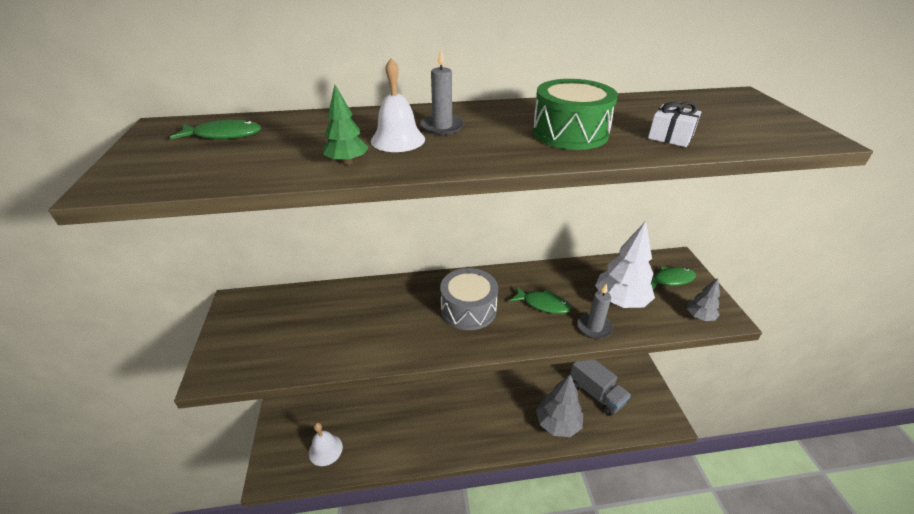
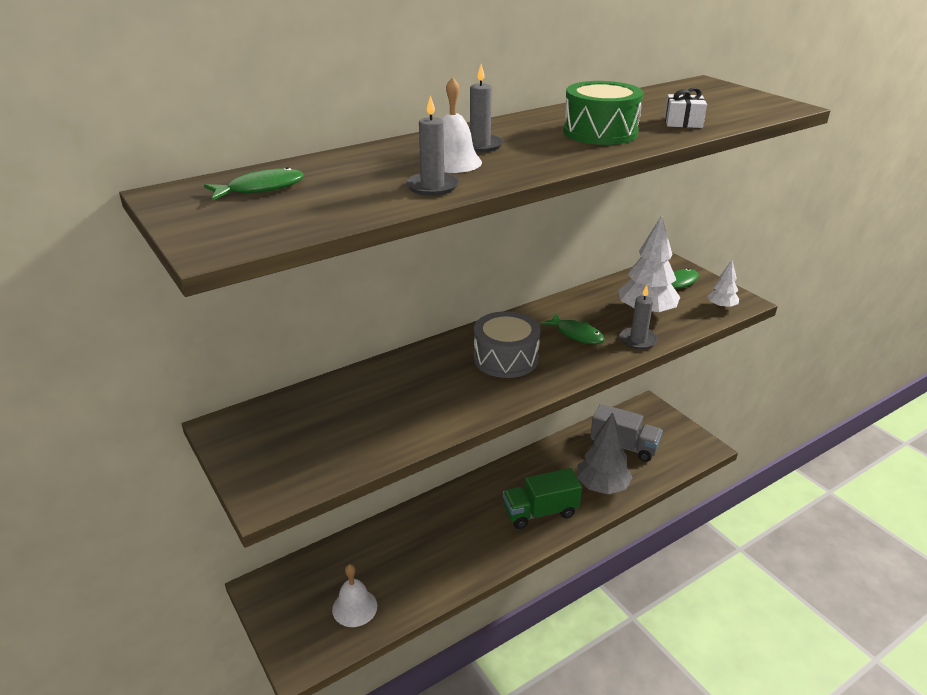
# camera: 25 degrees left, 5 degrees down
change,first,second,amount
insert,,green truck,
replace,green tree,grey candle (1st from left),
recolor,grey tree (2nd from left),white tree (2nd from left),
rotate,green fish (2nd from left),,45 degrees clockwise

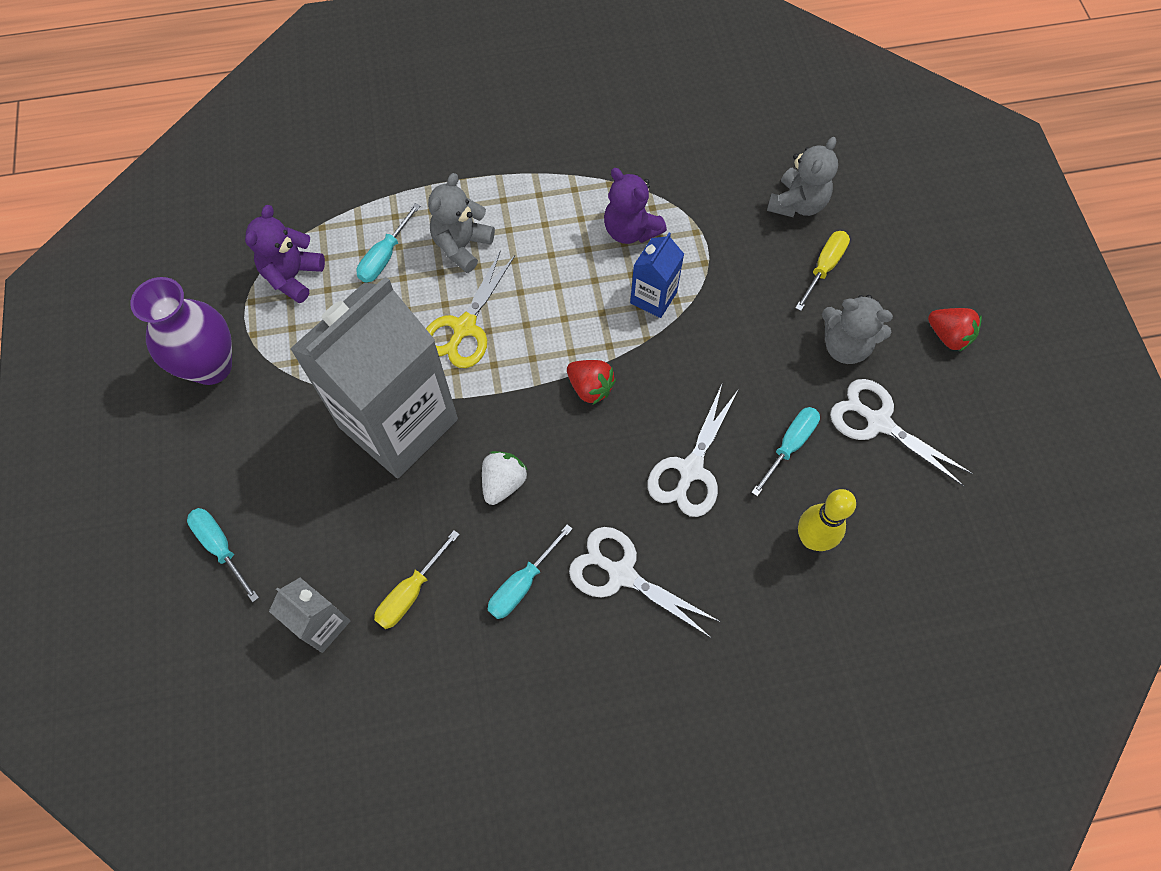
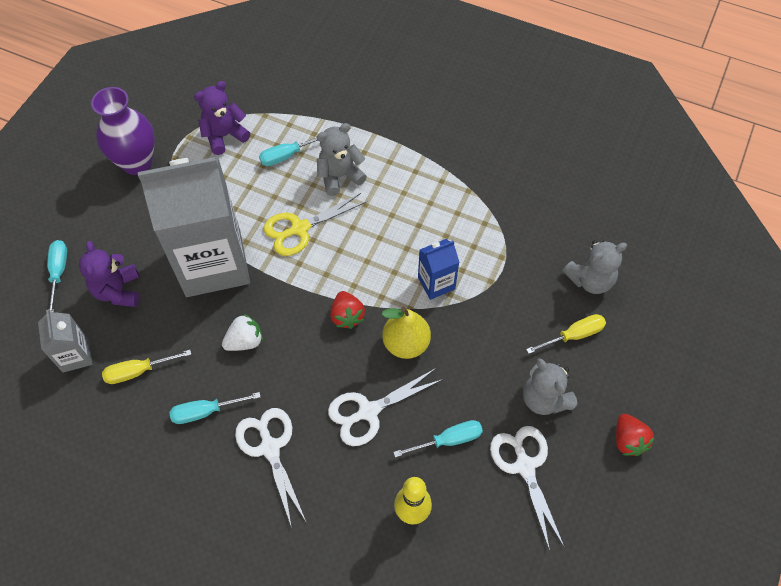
# camera: 35 degrees right, 5 degrees down
change,first,second,amount
insert,,yellow pear,
move,purple teddy bear (2nd from left in the first image),purple teddy bear (1st from left),

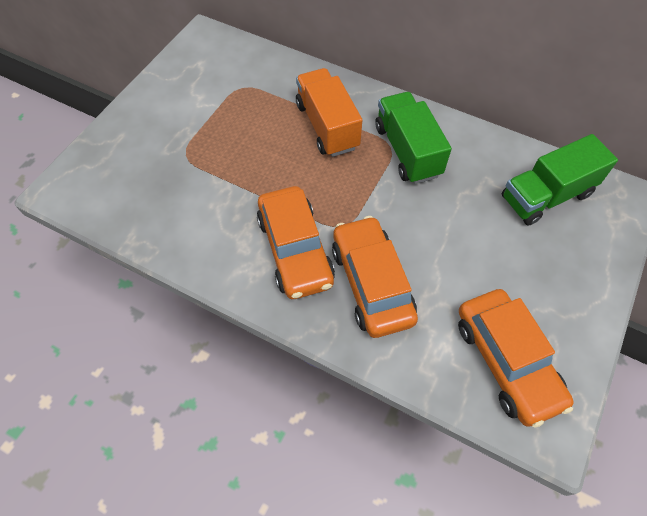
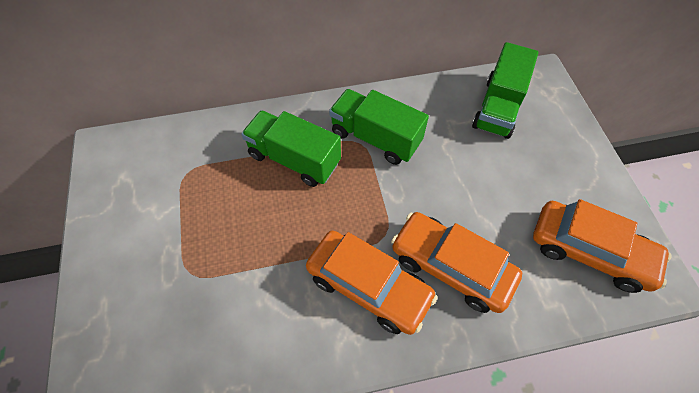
# camera: 40 degrees left, 0 degrees up
change,first,second,amount
recolor,orange truck,green truck (1st from left),

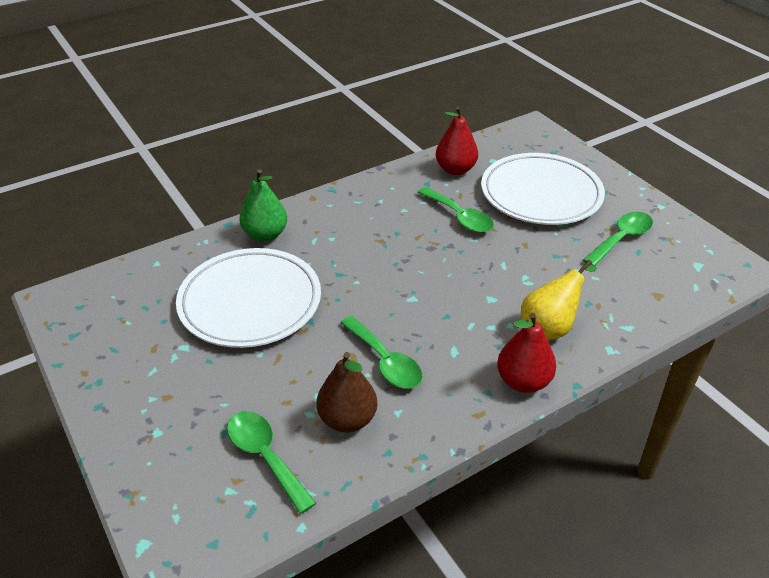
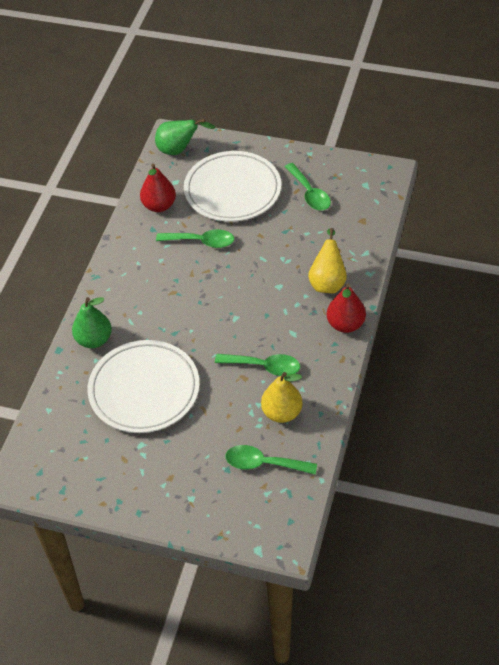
# camera: 40 degrees left, 10 degrees up
change,first,second,amount
insert,,green pear (2nd from left),
recolor,brown pear,yellow pear (1st from left),
rotate,green spoon (4th from left),,150 degrees clockwise

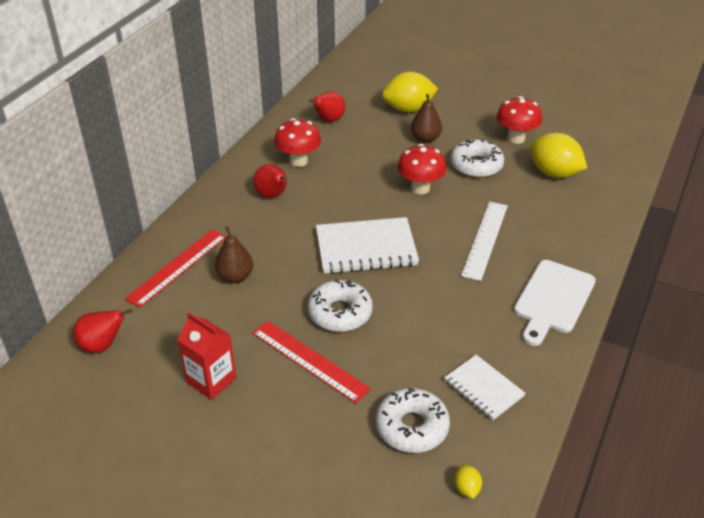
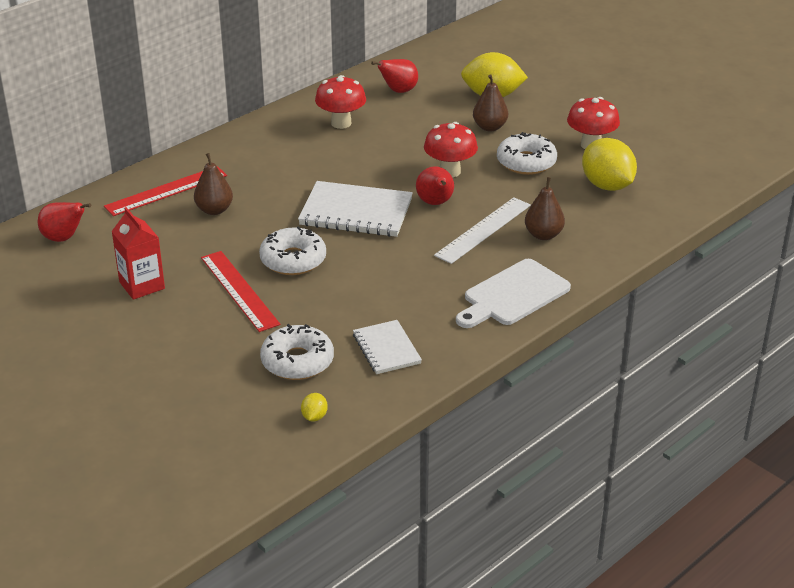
# camera: 20 degrees right, 5 degrees down
change,first,second,amount
insert,,brown pear (3rd from left),
move,red pear (2nd from left in the first image),red pear (3rd from left),

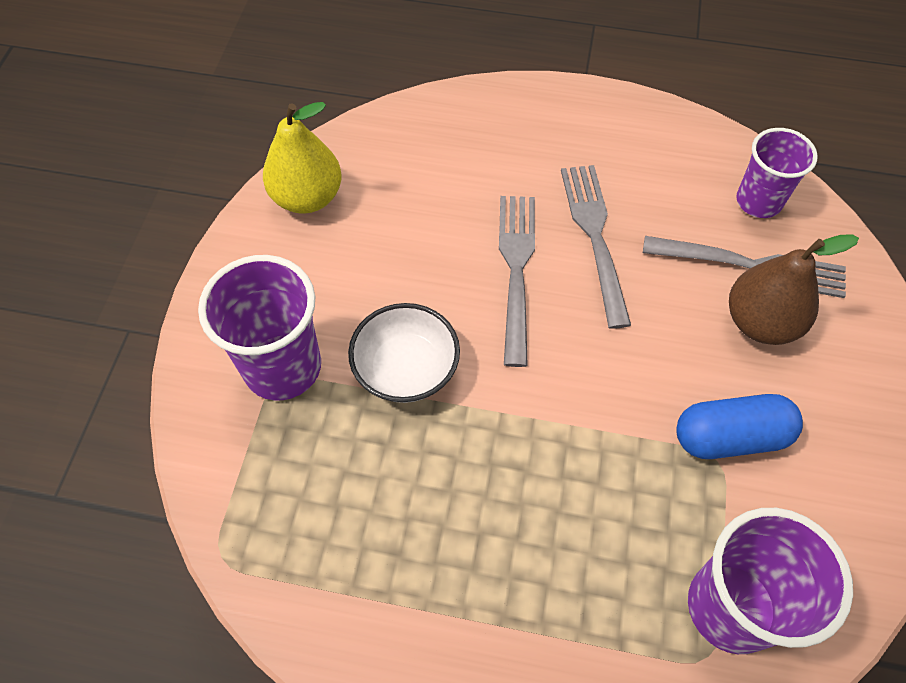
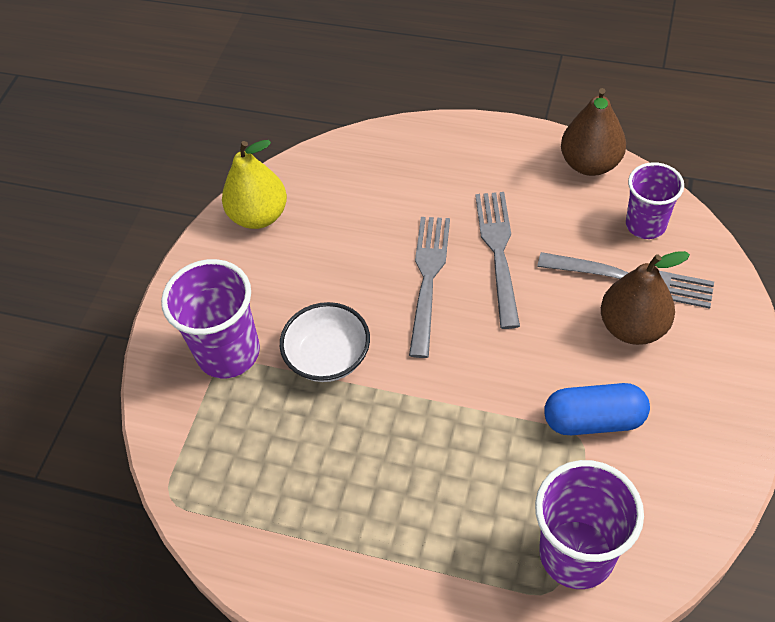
# camera: 10 degrees right, 5 degrees down
change,first,second,amount
insert,,brown pear (1st from left),

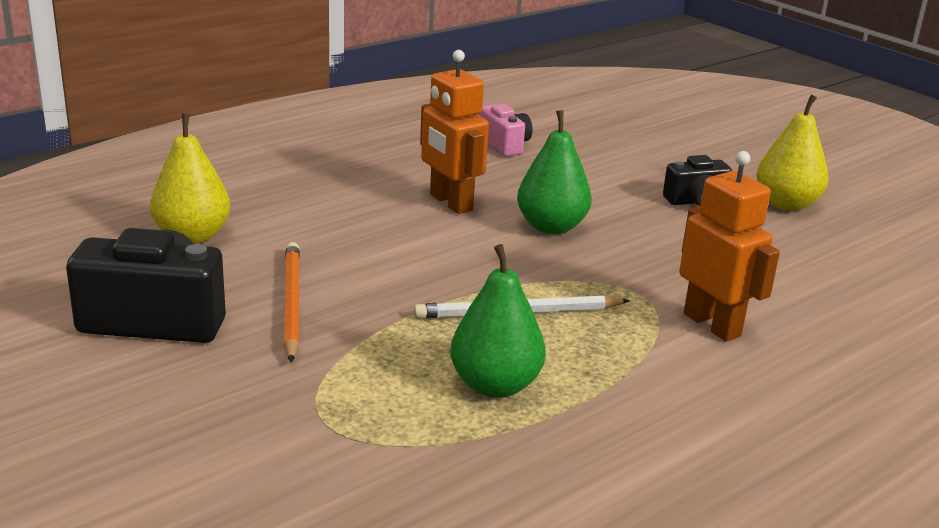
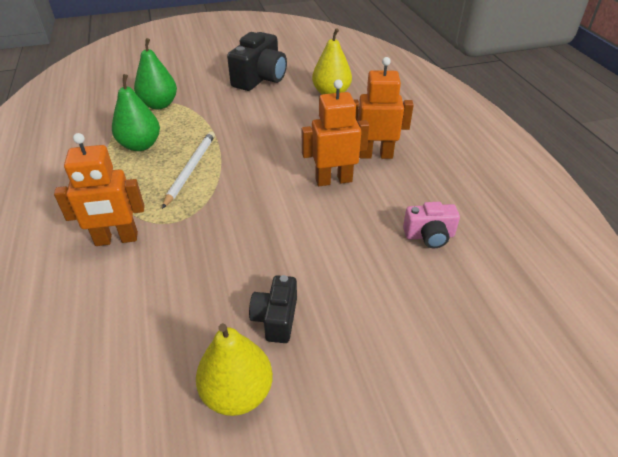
# camera: 115 degrees right, 15 degrees up
change,first,second,amount
delete,orange pencil,,
insert,,orange robot (3rd from left),
move,green pear (2nd from left),,

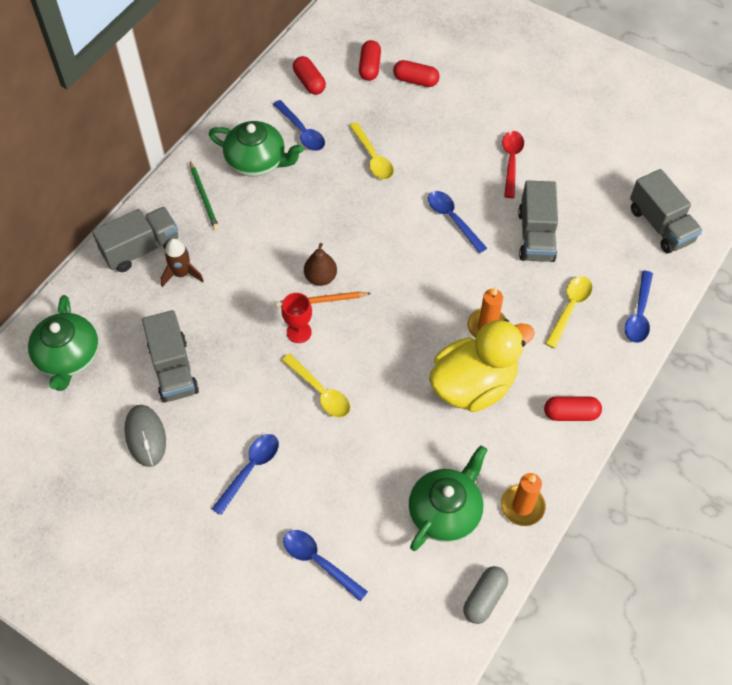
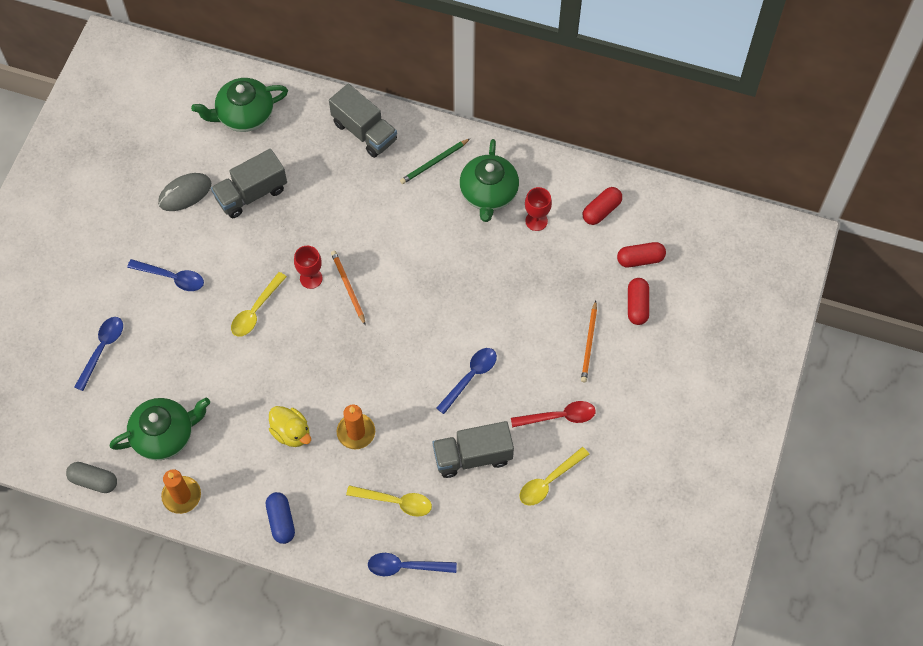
# camera: 75 degrees right, 5 degrees up
change,first,second,amount
delete,brown rocket,,
delete,brown pear,,
delete,grey truck (4th from left),,
insert,,orange pencil (2nd from left),
move,yellow spoon (2nd from left in the first image),yellow spoon (3rd from left),
replace,blue spoon (2nd from left),red goblet (2nd from left),
recolor,red capsule (4th from left),blue capsule,
rotate,green teapot (3rd from left in the first image),green teapot (1st from left),45 degrees counterclockwise
resize,yellow duck,,x0.53

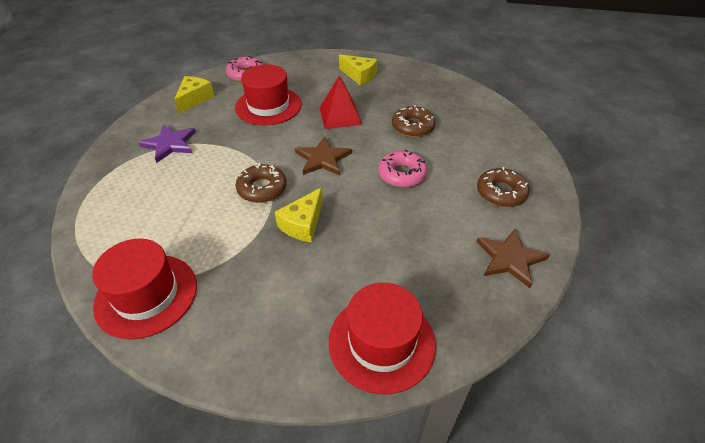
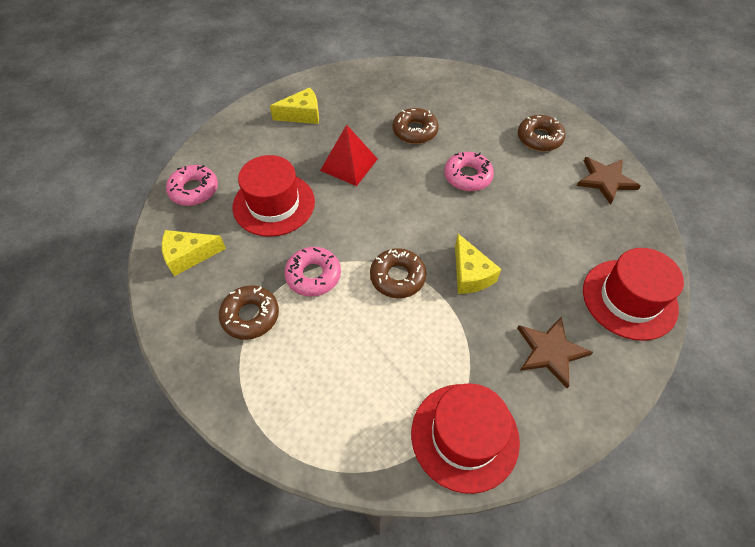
# camera: 50 degrees left, 10 degrees up
change,first,second,amount
insert,,pink donut (2nd from left),
move,brown star (1st from left),,
replace,purple star,brown donut (1st from left),
rotate,yellow cheese (1st from left),,75 degrees counterclockwise

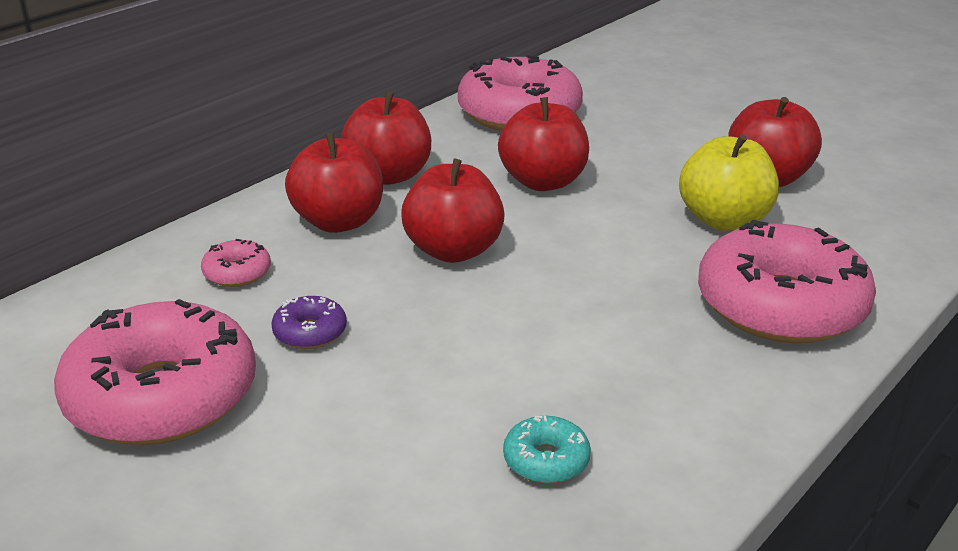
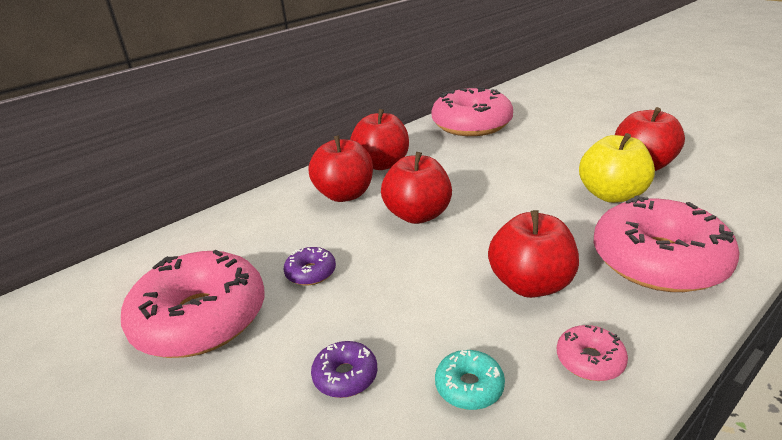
# camera: 10 degrees right, 0 degrees up
change,first,second,amount
insert,,purple donut (2nd from left),
move,pink donut (2nd from left in the first image),pink donut (3rd from left),
move,red apple (4th from left),,

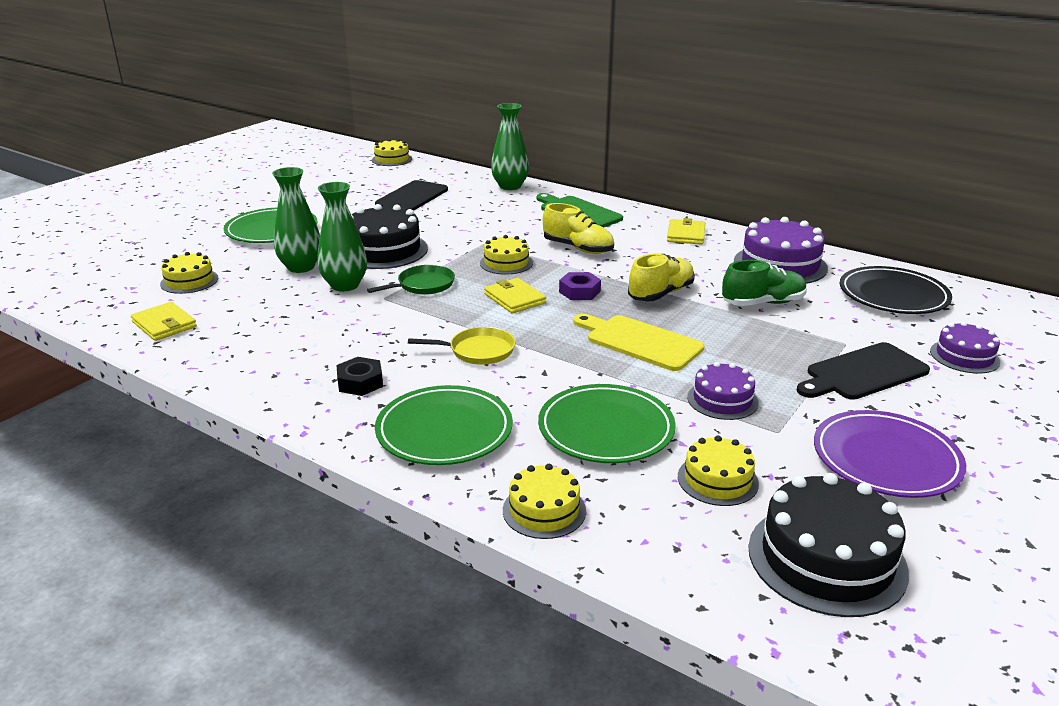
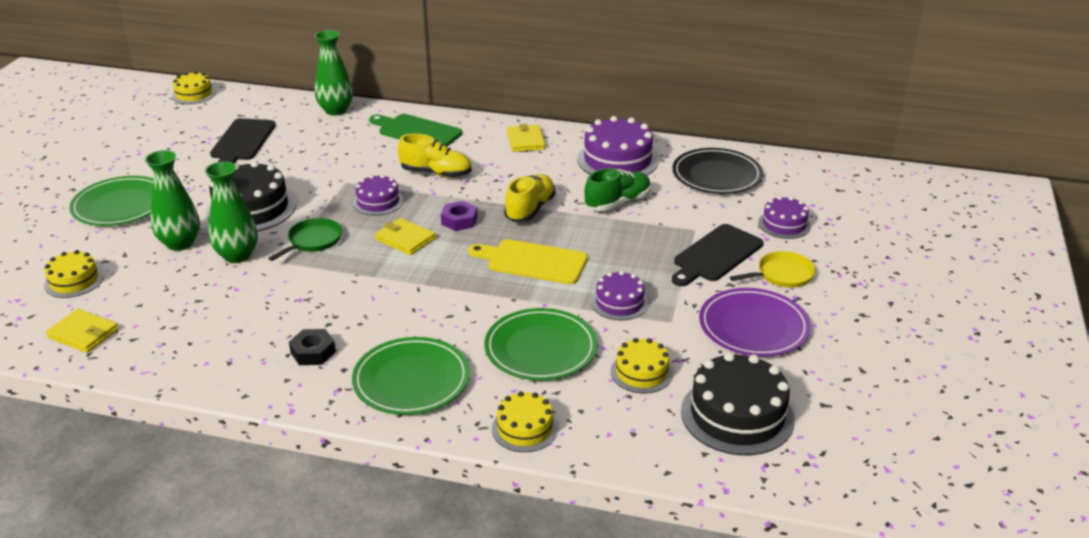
# camera: 20 degrees left, 5 degrees up
change,first,second,amount
move,yellow pan,,
recolor,yellow cake (3rd from left),purple cake (1st from left),

